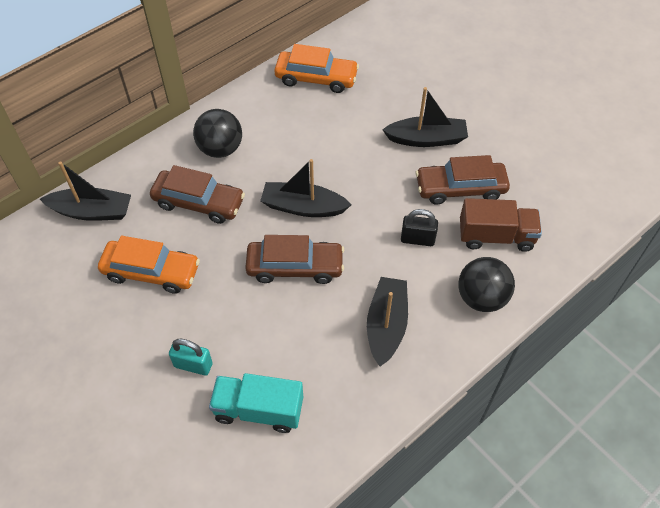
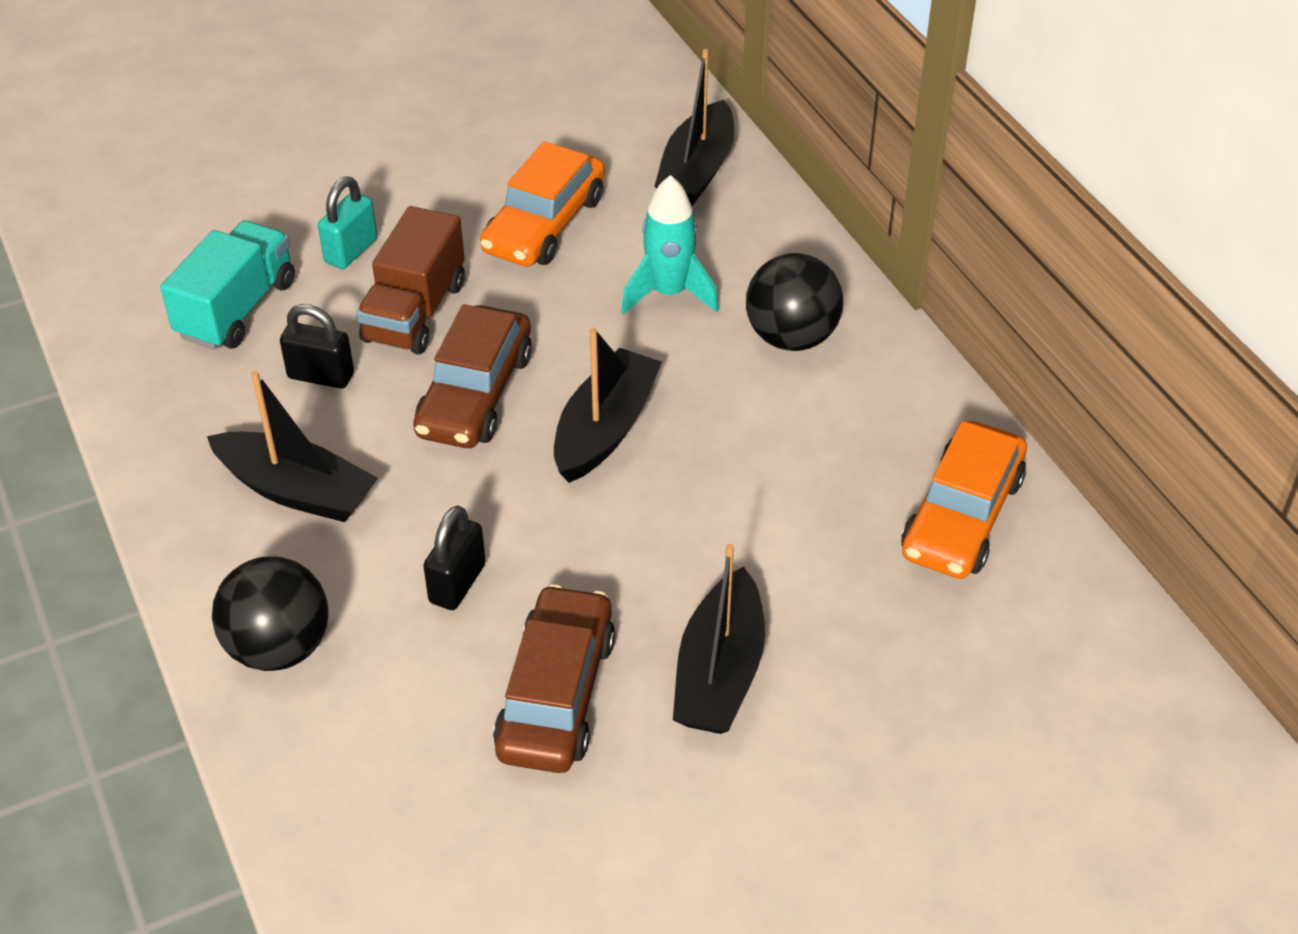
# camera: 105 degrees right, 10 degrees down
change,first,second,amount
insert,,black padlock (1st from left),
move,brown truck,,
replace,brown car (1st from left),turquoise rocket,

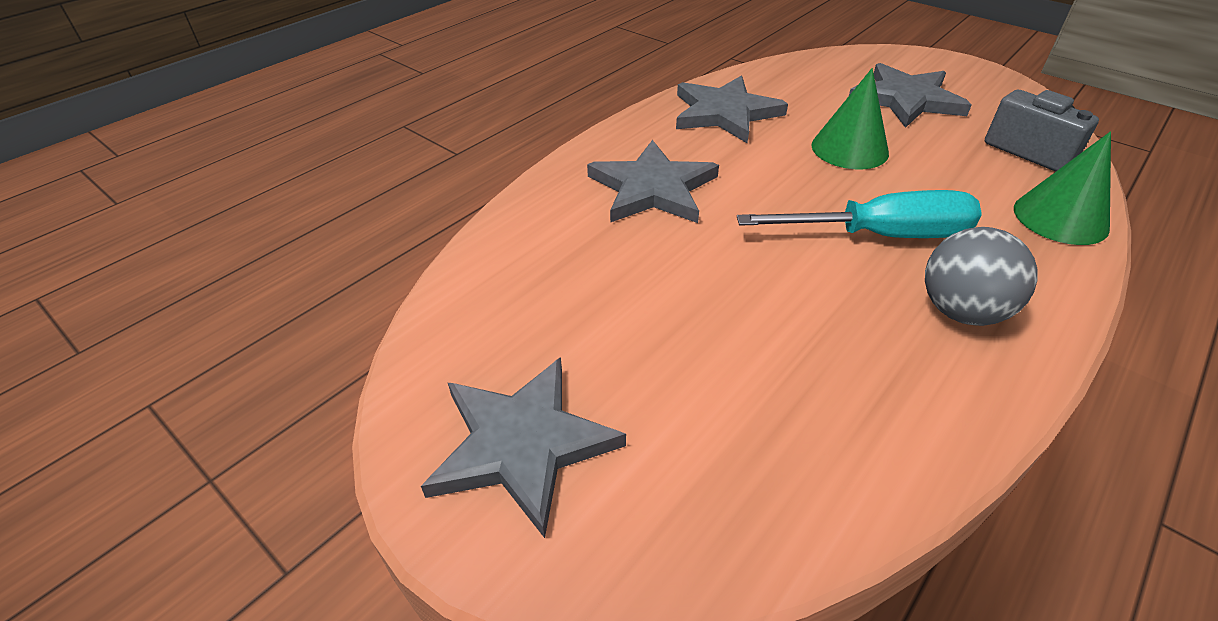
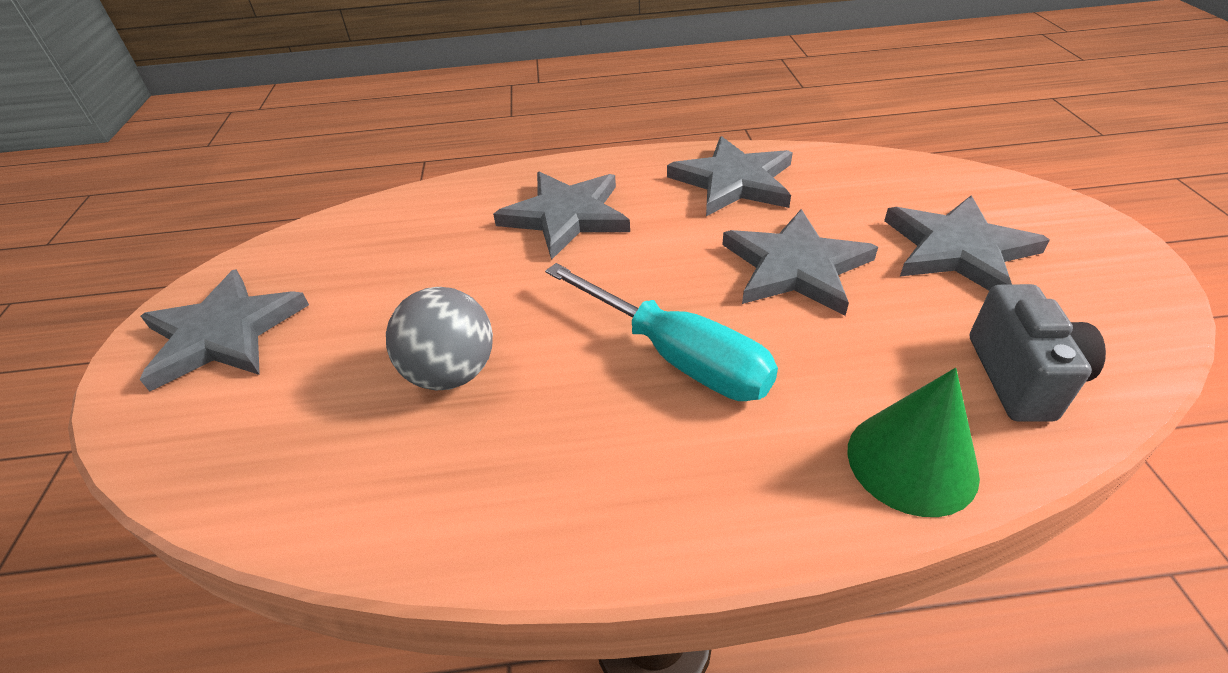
# camera: 45 degrees right, 0 degrees up
change,first,second,amount
move,grey ball,,
replace,green cone (1st from left),grey star (4th from left),

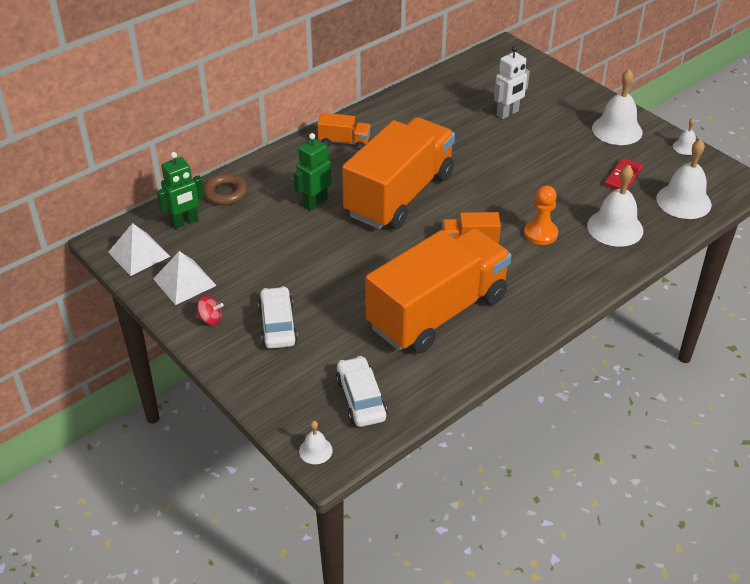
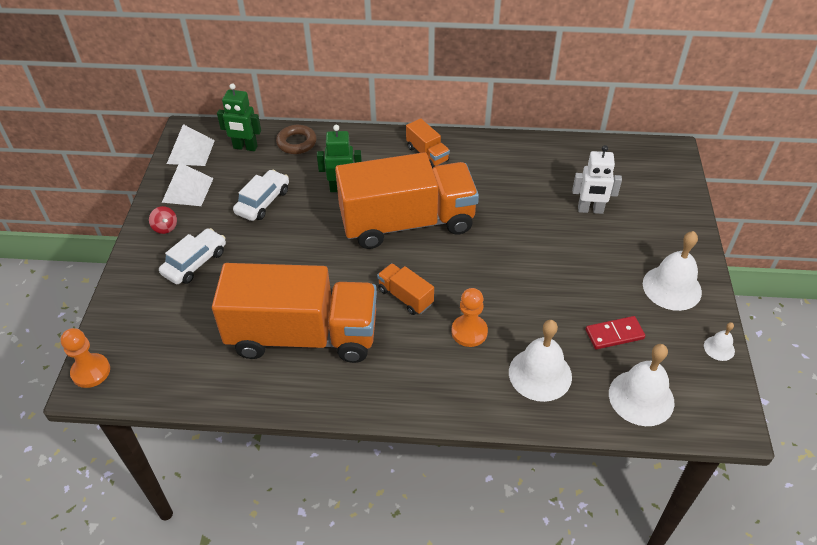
# camera: 45 degrees right, 5 degrees up
change,first,second,amount
move,white car (2nd from left),,
replace,white bell (1st from left),orange pawn (1st from left),

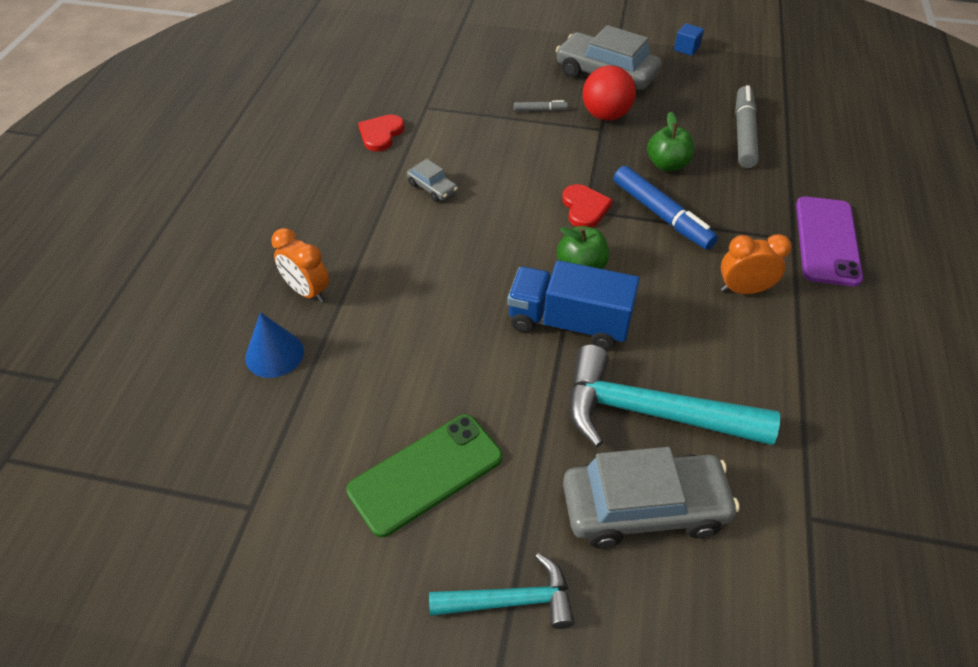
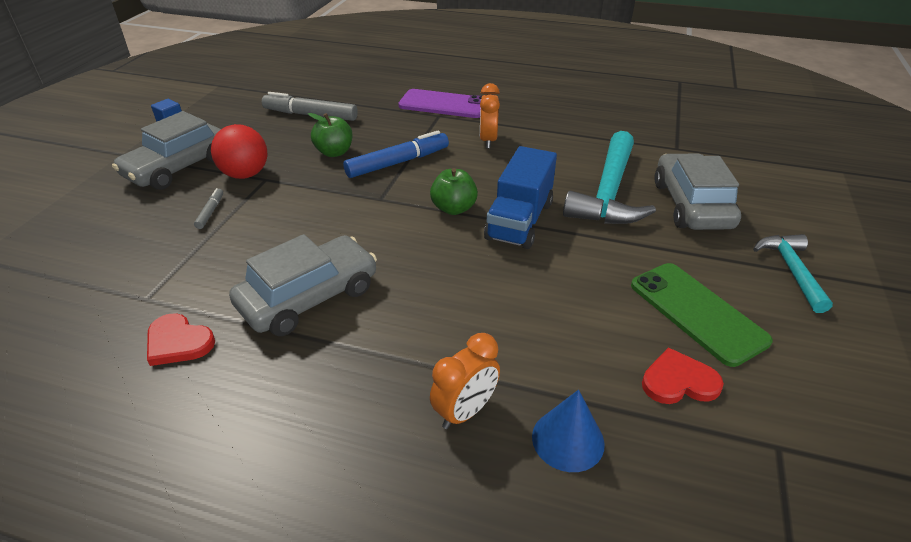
# camera: 85 degrees left, 10 degrees down
change,first,second,amount
move,red heart (2nd from left),,
resize,grey car (1st from left in the first image),grey car (2nd from left),x2.14

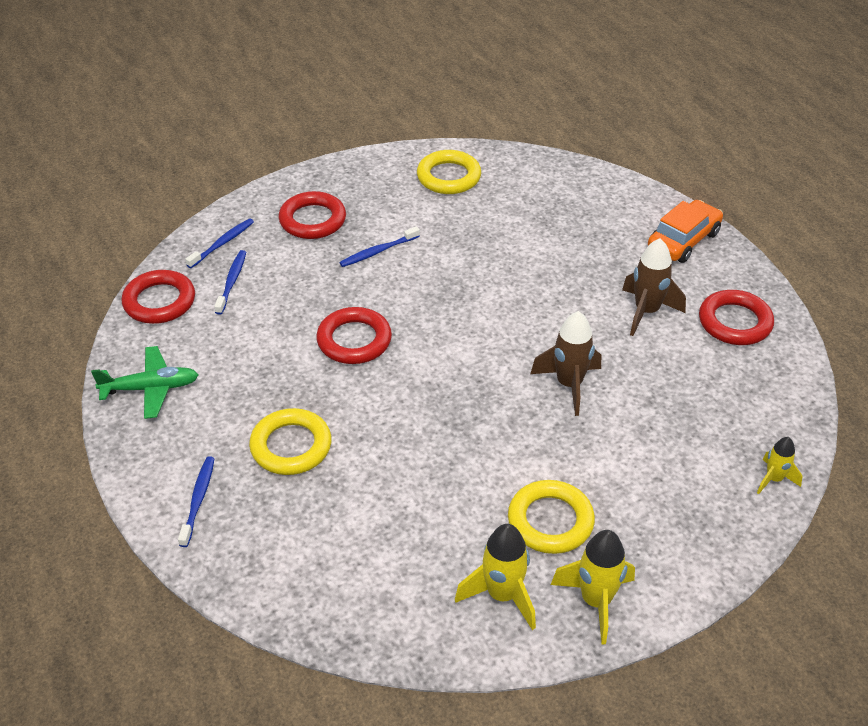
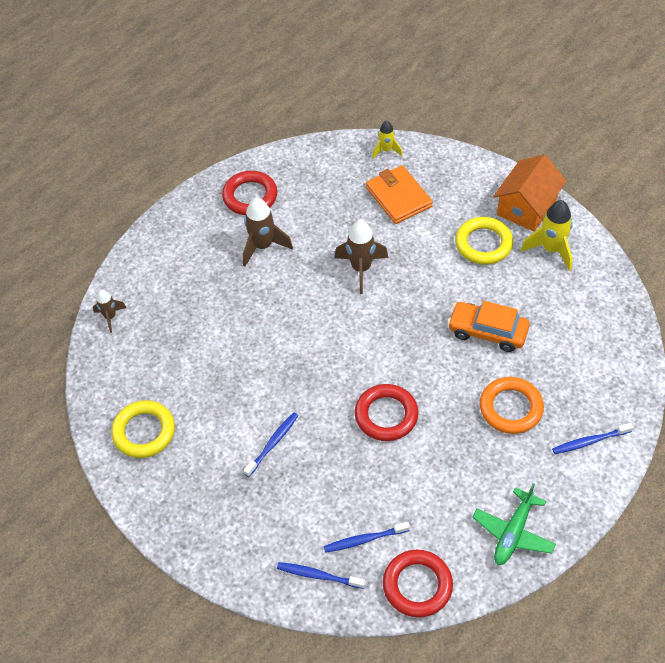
# camera: 110 degrees left, 10 degrees up
change,first,second,amount
delete,red ring (2nd from left),,
insert,,brown rocket (1st from left),
insert,,orange wallet,
move,orange car,,
replace,yellow rocket (2nd from left),orange house,
recolor,yellow ring (1st from left),orange ring,
rotate,green plane,,120 degrees counterclockwise
rotate,blue toothbrush (4th from left in the first image),blue toothbrush (1st from left),90 degrees counterclockwise

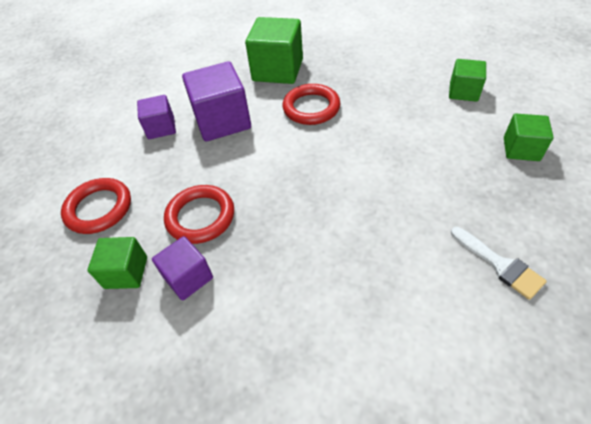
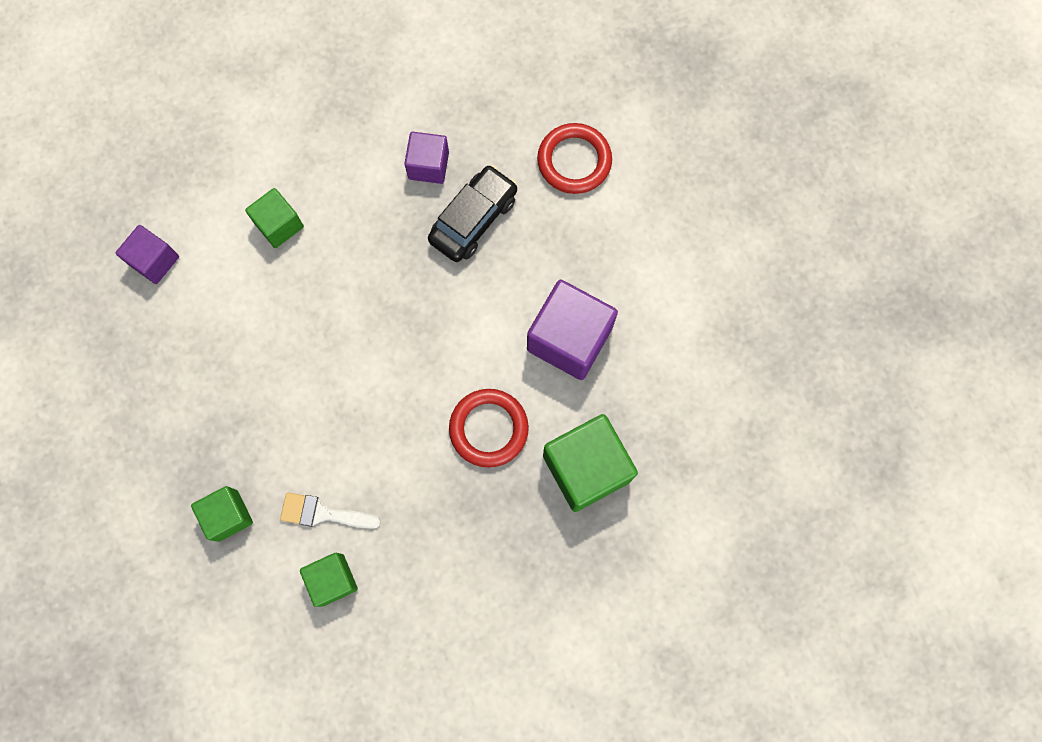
# camera: 135 degrees right, 25 degrees up
change,first,second,amount
move,green cube (1st from left in the first image),green cube (2nd from left),
move,purple cube (1st from left),,
move,white brush,,
replace,red ring (2nd from left),black car,

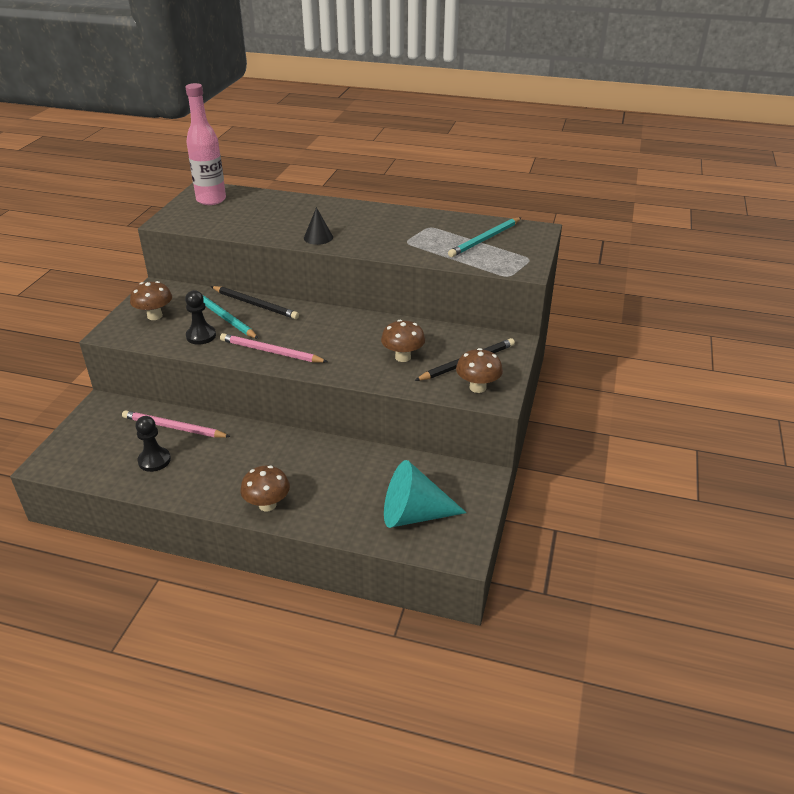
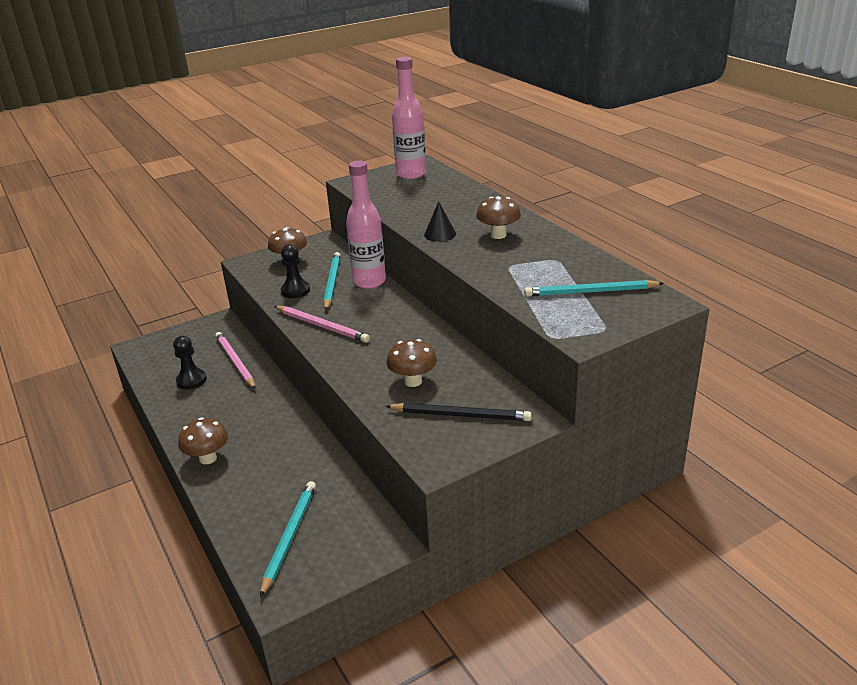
# camera: 45 degrees right, 5 degrees down
change,first,second,amount
move,brown mushroom (4th from left),,
replace,black pencil (1st from left),pink bottle (1st from left),
replace,turquoise cone,turquoise pencil (1st from left),
rotate,pink pencil (2nd from left),,150 degrees clockwise

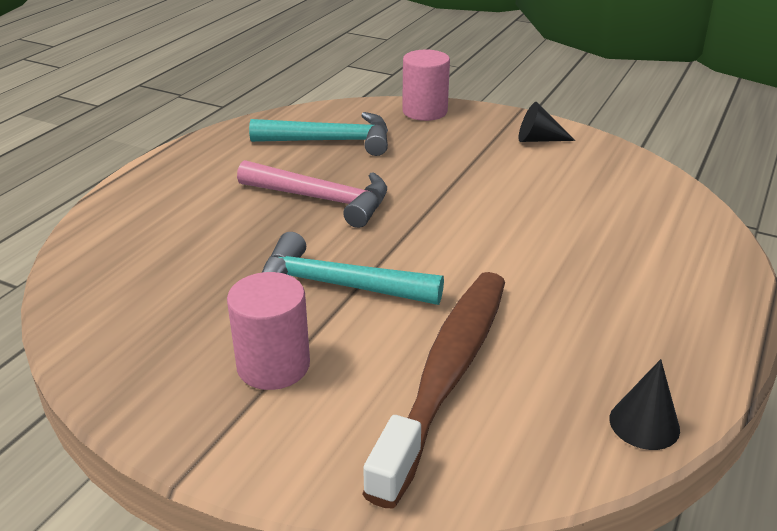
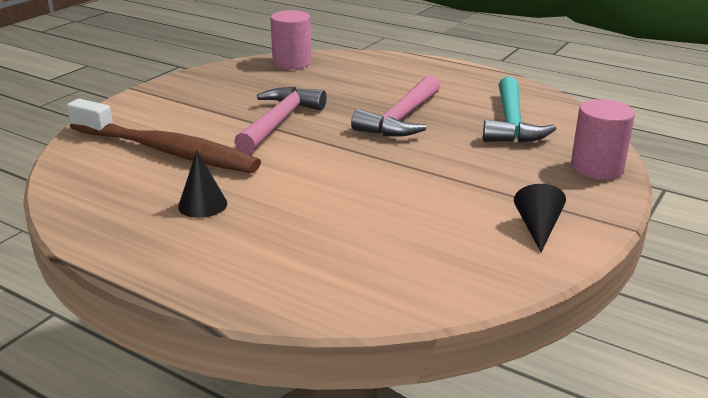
# camera: 95 degrees right, 5 degrees down
change,first,second,amount
move,pink cylinder (1st from left),,
move,black cone (2nd from left in the first image),black cone (1st from left),
recolor,turquoise hammer (2nd from left),pink hammer (1st from left),

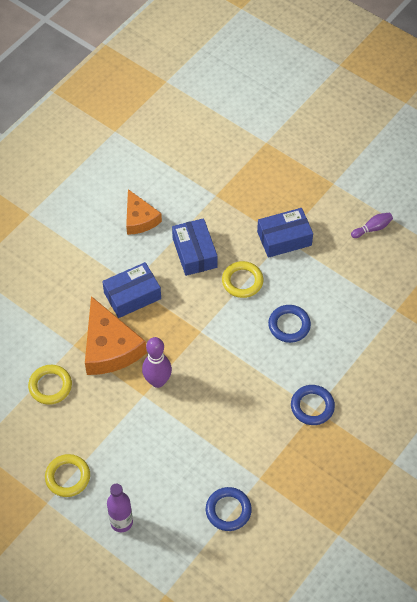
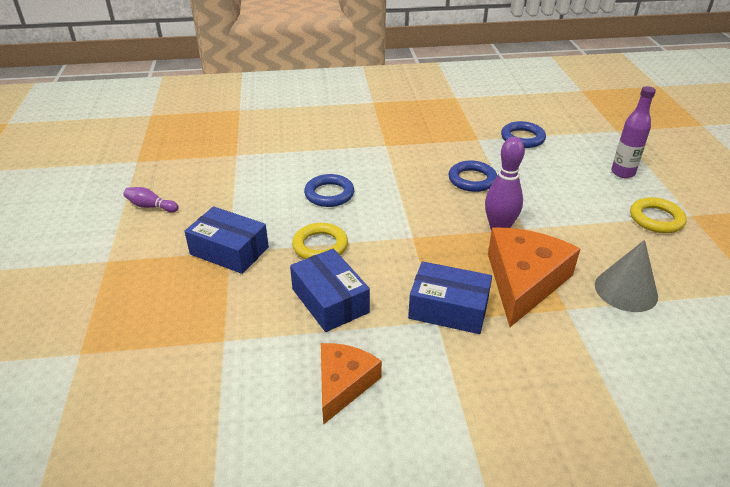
# camera: 135 degrees left, 20 degrees down
change,first,second,amount
move,blue ring (3rd from left in the first image),blue ring (2nd from left),
replace,yellow ring (1st from left),grey cone,
rotate,blue box (2nd from left),,60 degrees counterclockwise

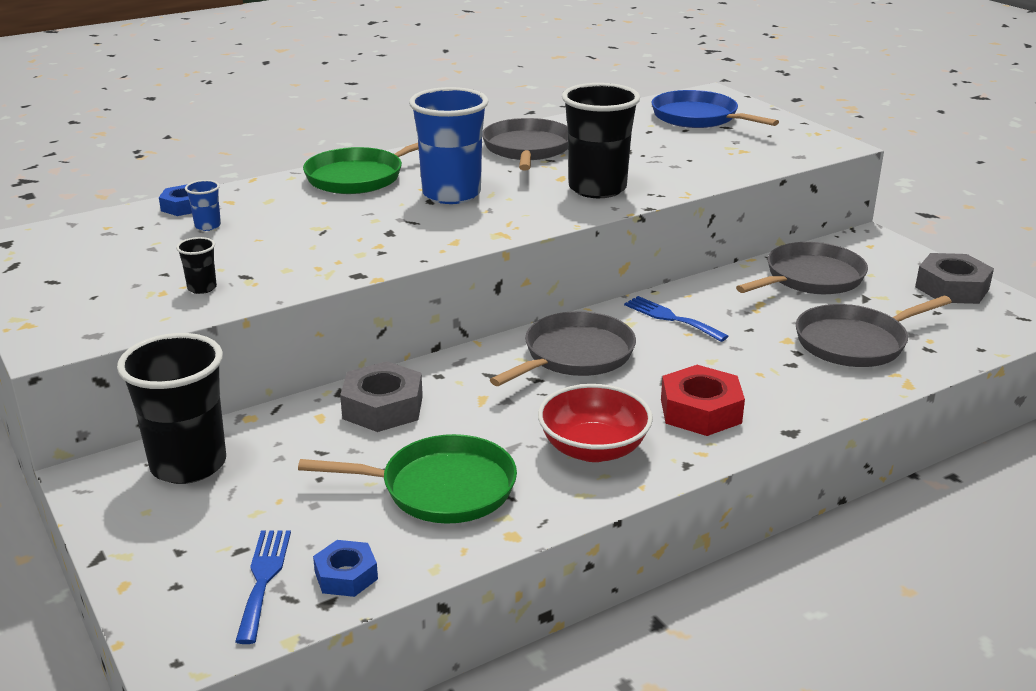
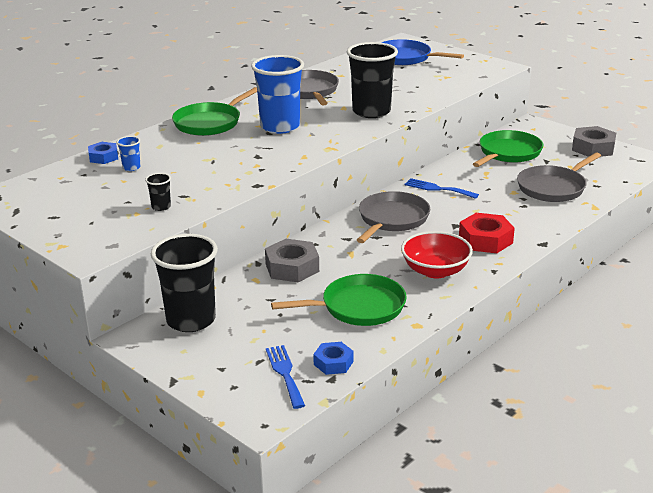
# camera: 15 degrees left, 0 degrees up
change,first,second,amount
recolor,grey pan (3rd from left),green pan (3rd from left),

